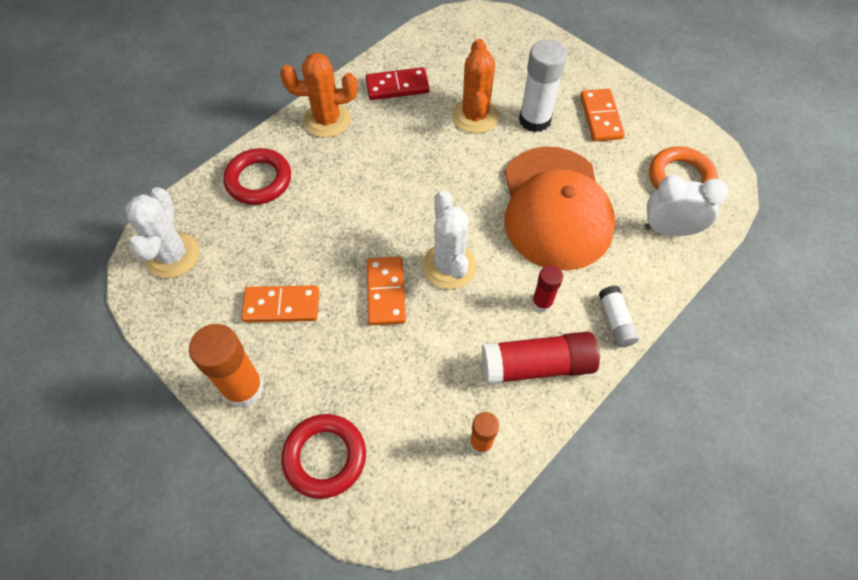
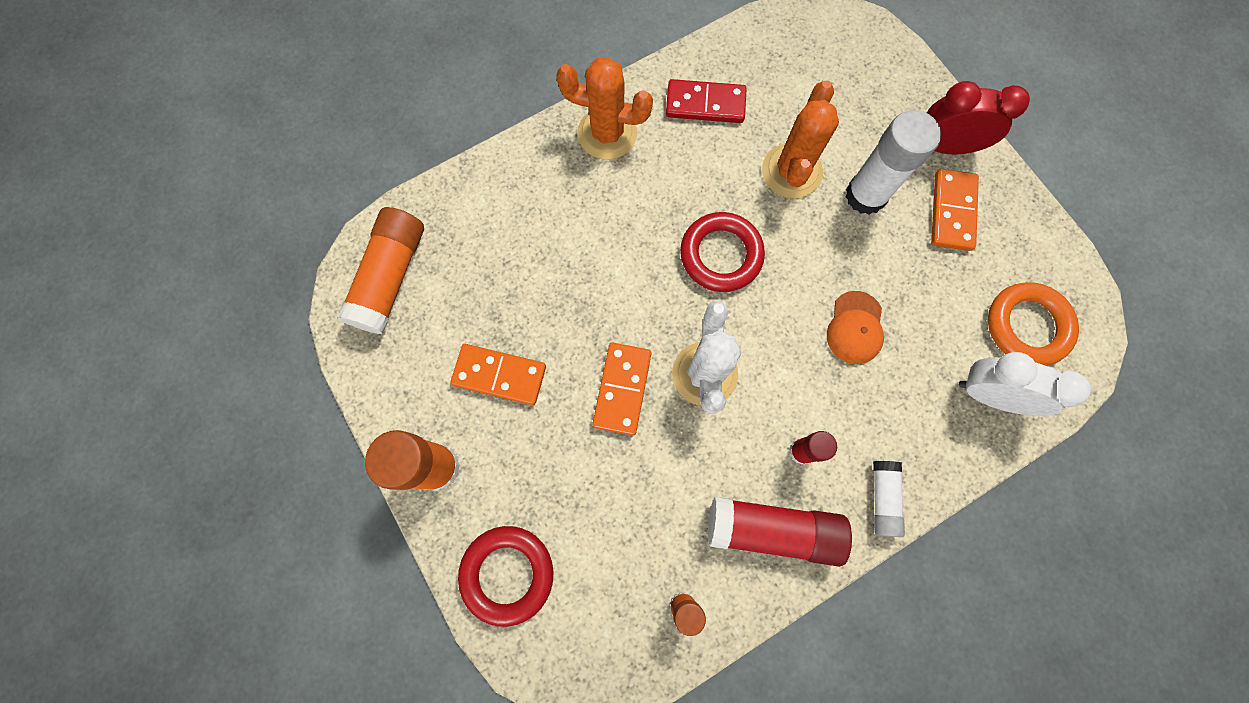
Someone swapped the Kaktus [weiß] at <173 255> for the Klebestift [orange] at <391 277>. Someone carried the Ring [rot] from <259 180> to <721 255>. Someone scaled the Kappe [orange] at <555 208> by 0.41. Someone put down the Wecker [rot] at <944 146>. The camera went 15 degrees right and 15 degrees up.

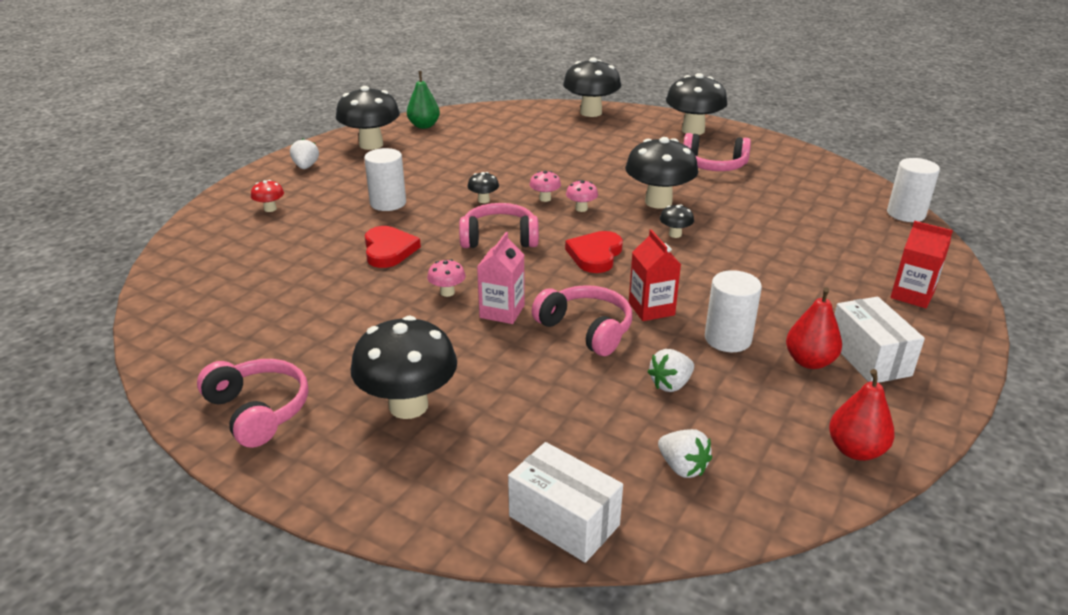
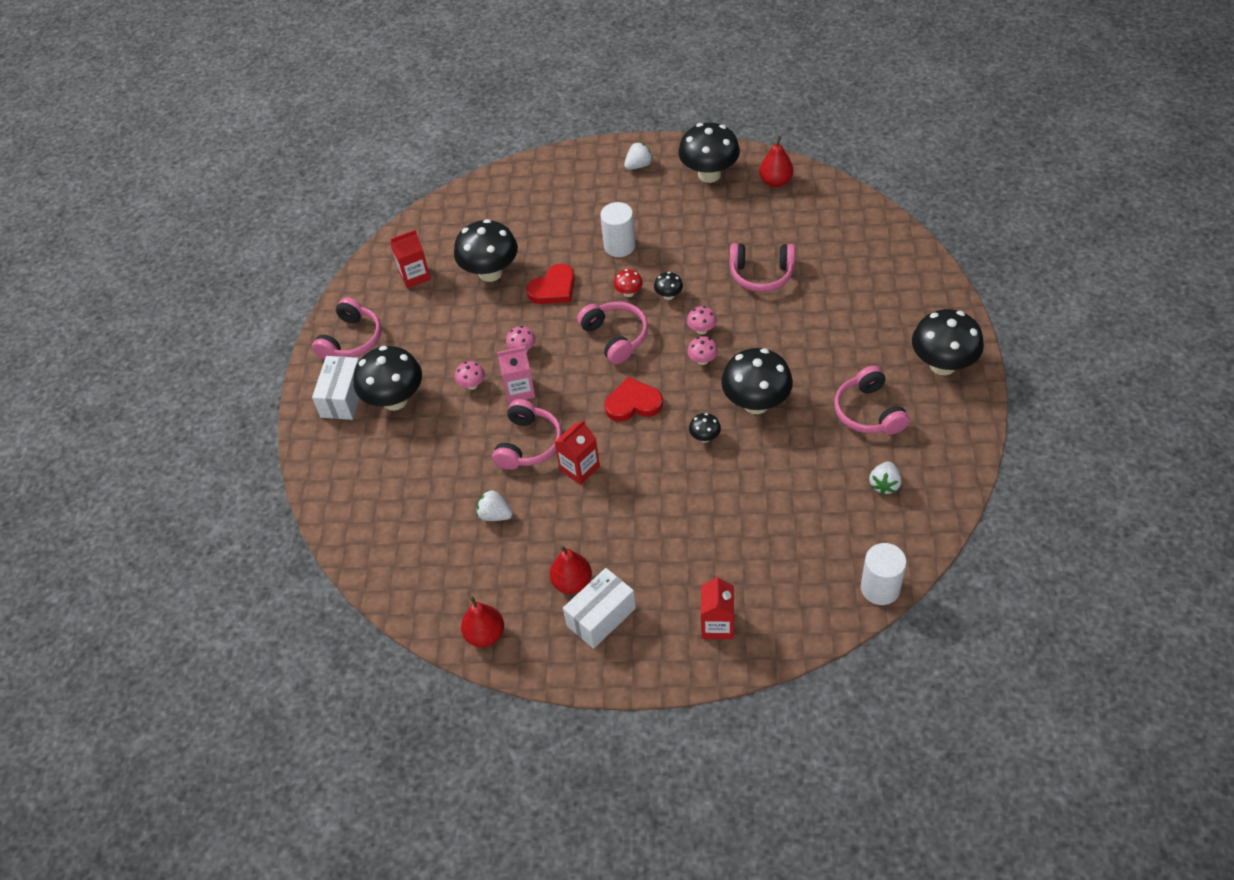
Someone carried the Pilz [rot] from <270 209> to <628 293>. Someone repainted the Birne [grün] at <424 126>, which became the Birne [rot] at <775 181>. Someone carried the Schachtel [weiß] from <564 520> to <343 397>. Someone carried the Pilz [schwarz] from <591 112> to <490 272>. Someone carried the Erdbeere [weiß] from <682 467> to <884 484>. Someone took away the Vollzylinder [weiß] at <727 339>. Someone put down the Getränkekarton [rot] at <414 276>. Someone put down the Pilz [rosa] at <472 385>. Someone put down the Kopfhörer [rosa] at <761 274>. The camera went 65 degrees right and 20 degrees up.

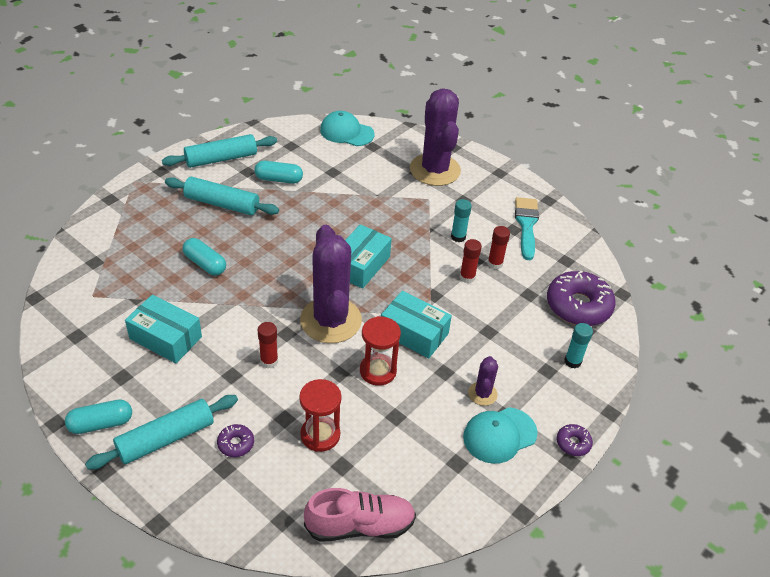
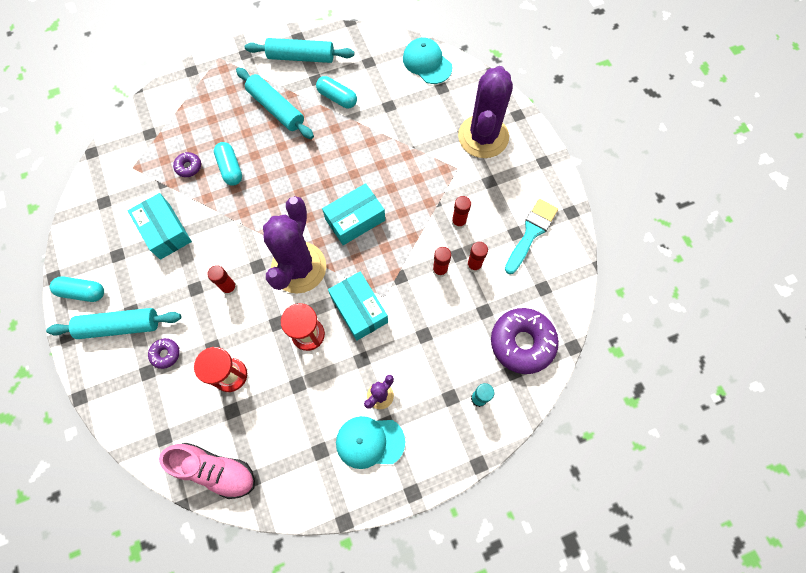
Someone repainted the Klebestift [türkis] at <458 237>, which became the Klebestift [rot] at <458 222>. Someone carried the Donut [lila] from <573 443> to <188 167>. The camera went 30 degrees right and 25 degrees up.

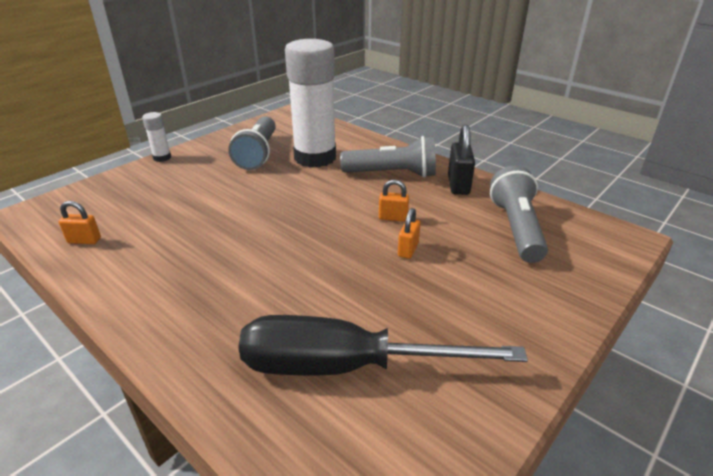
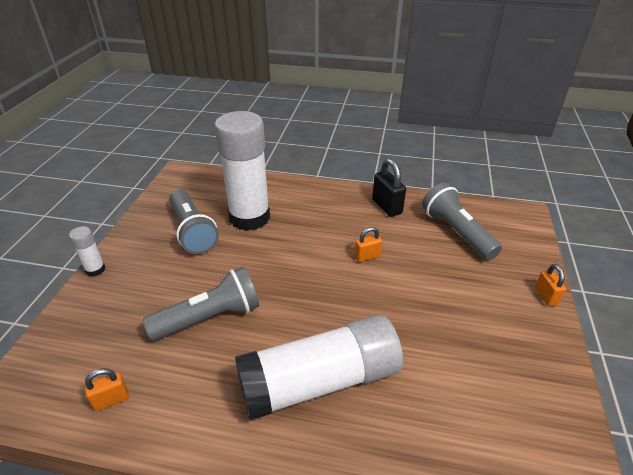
Someone took away the Schraubenzieher [schwarz] at <346 366>. Someone carried the Taschenlampe [grau] from <393 174> to <210 317>. Someone carried the Vorhängeschloss [orange] from <408 250> to <545 296>. Someone put down the Klebestift [weiß] at <320 381>. The camera went 30 degrees left and 5 degrees up.

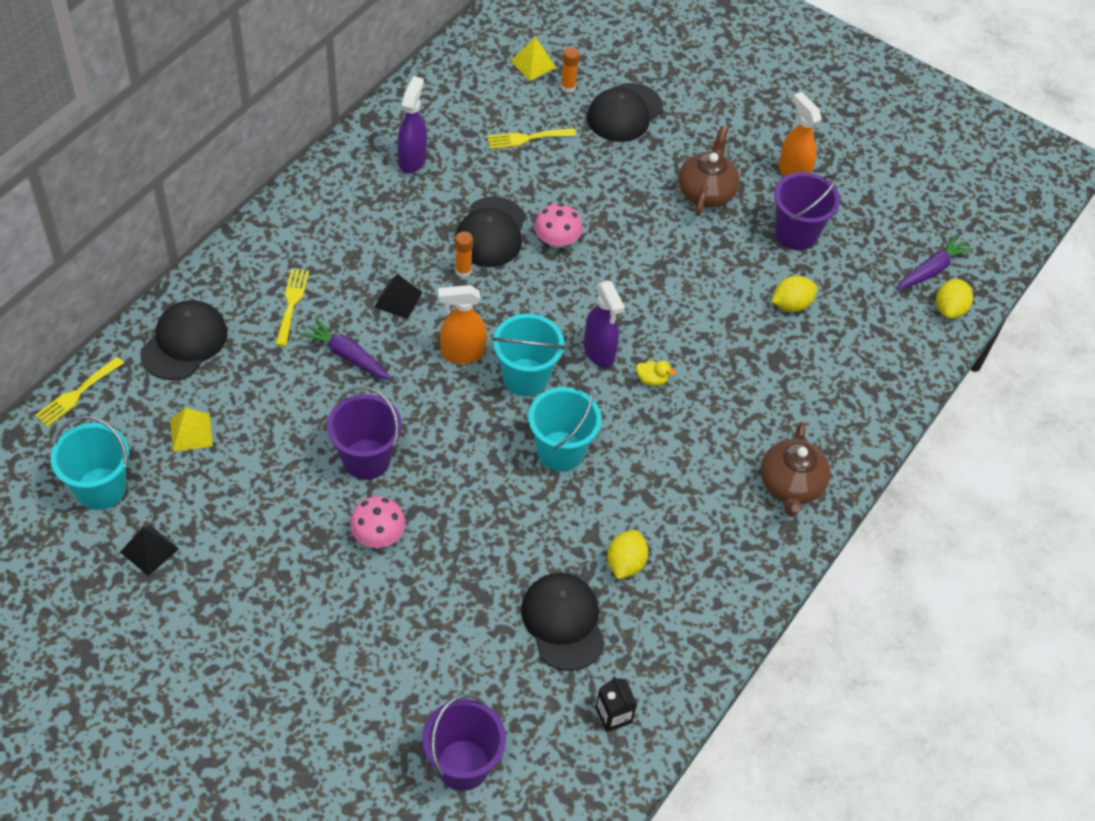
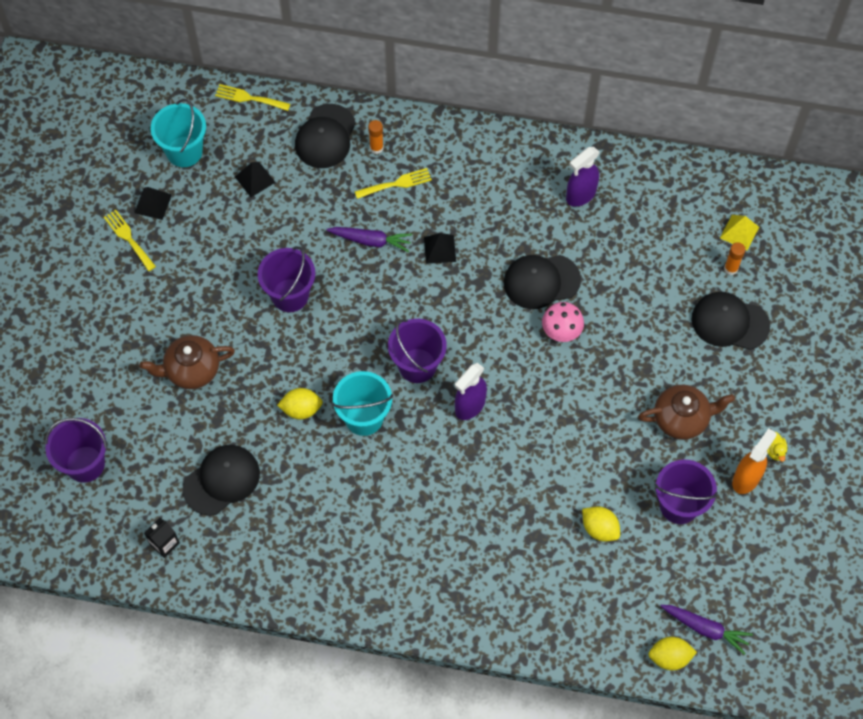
Someone rotated the Kappe [schwarz] at <184 342> by 105 degrees clockwise. Someone repainted the Pyramide [gelb] at <191 432>, which became the Pyramide [schwarz] at <254 179>. Someone rotated the Karotte [lila] at <347 355> by 90 degrees clockwise. Someone took away the Pilz [rosa] at <378 535>. Someone rotated the Sprühflasche [lila] at <412 160> by 150 degrees clockwise. Someone took away the Sprühflasche [orange] at <462 353>. Someone carried the Klebestift [orange] from <463 271> to <376 148>. Someone carried the Gabel [gelb] from <527 138> to <128 238>. Someone repainted the Eimer [türkis] at <525 377>, which became the Eimer [lila] at <417 365>. Someone carried the Zitrone [gelb] from <625 563> to <301 409>. Someone carried the Ente [gelb] from <652 379> to <774 450>. Someone carried the Teekanne [braun] from <791 486> to <191 370>. The camera went 70 degrees right and 10 degrees up.

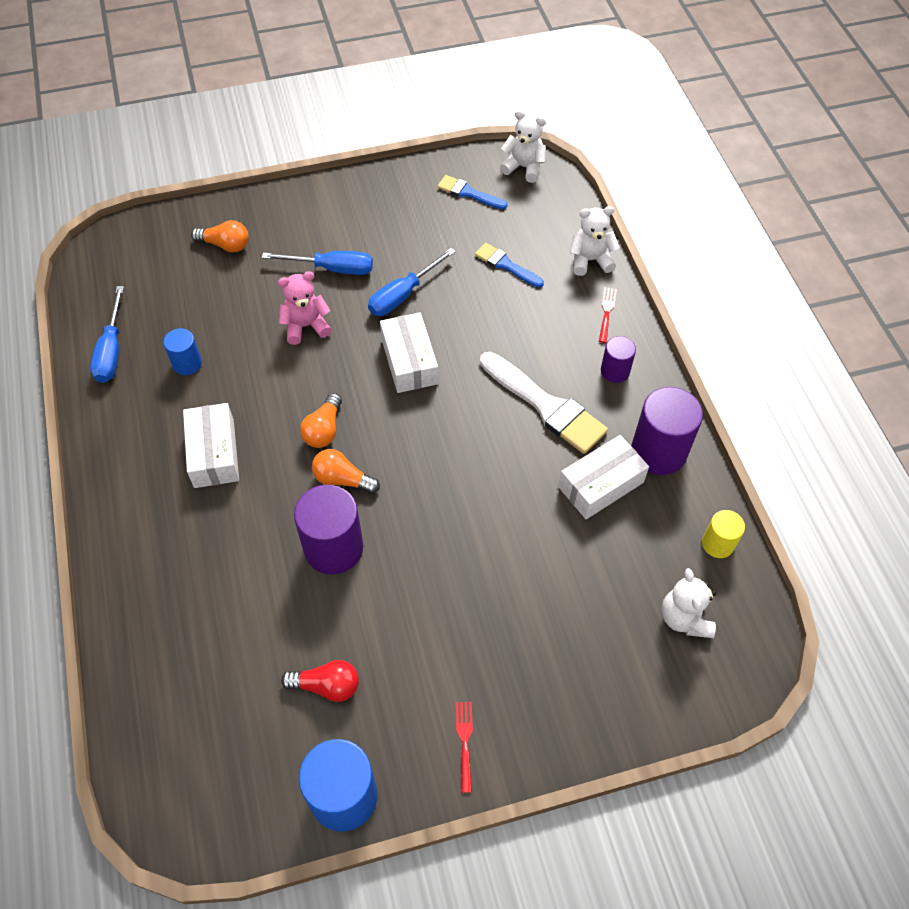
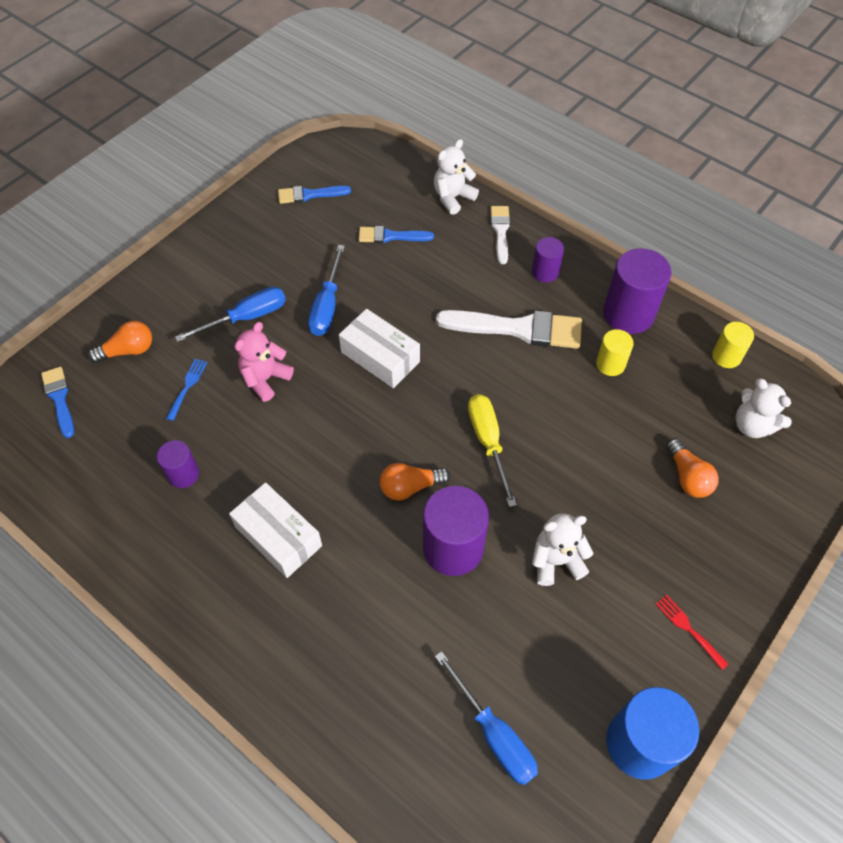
Someone carried the Schraubenzieher [blau] from <111 350> to <494 734>. Someone repainted the Vollzylinder [blau] at <187 363>, which became the Vollzylinder [lila] at <183 474>. Someone took away the Glühbirne [rot] at <326 686>. Someone carried the Glühbirne [orange] from <324 430> to <687 477>. Someone carried the Teddybär [weiß] from <524 167> to <556 561>. Someone swapped the Schachtel [weiß] at <601 484> for the Vollzylinder [gelb] at <610 364>. Someone swapped the Gabel [rot] at <607 313> for the Pinsel [weiß] at <500 231>. Someone put down the Pinsel [blau] at <59 399>. Someone put down the Gabel [blau] at <187 387>. Someone put down the Schraubenzieher [gelb] at <488 442>. The camera went 35 degrees left and 0 degrees up.

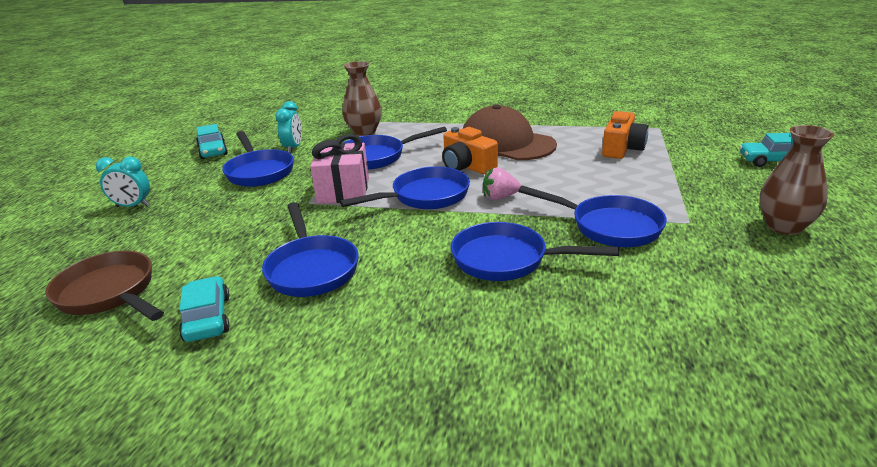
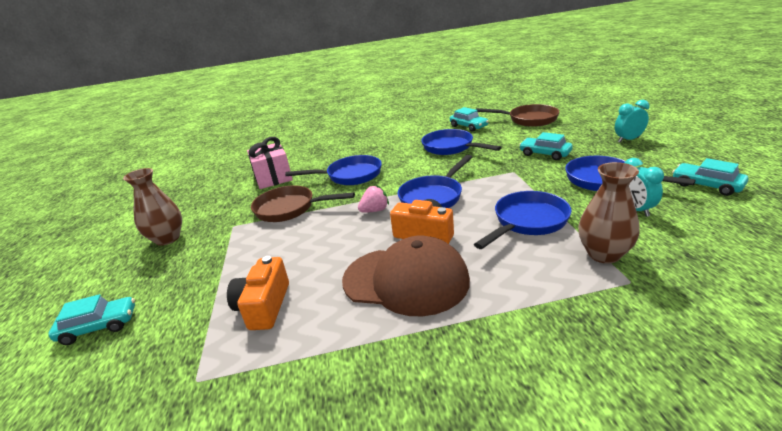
Someone carried the Geschenk [rosa] from <343 190> to <273 178>. Someone repainted the Pfanne [blau] at <609 226>, which became the Pfanne [braun] at <290 209>. Someone put down the Auto [türkis] at <545 154>. The camera went 160 degrees right and 0 degrees up.

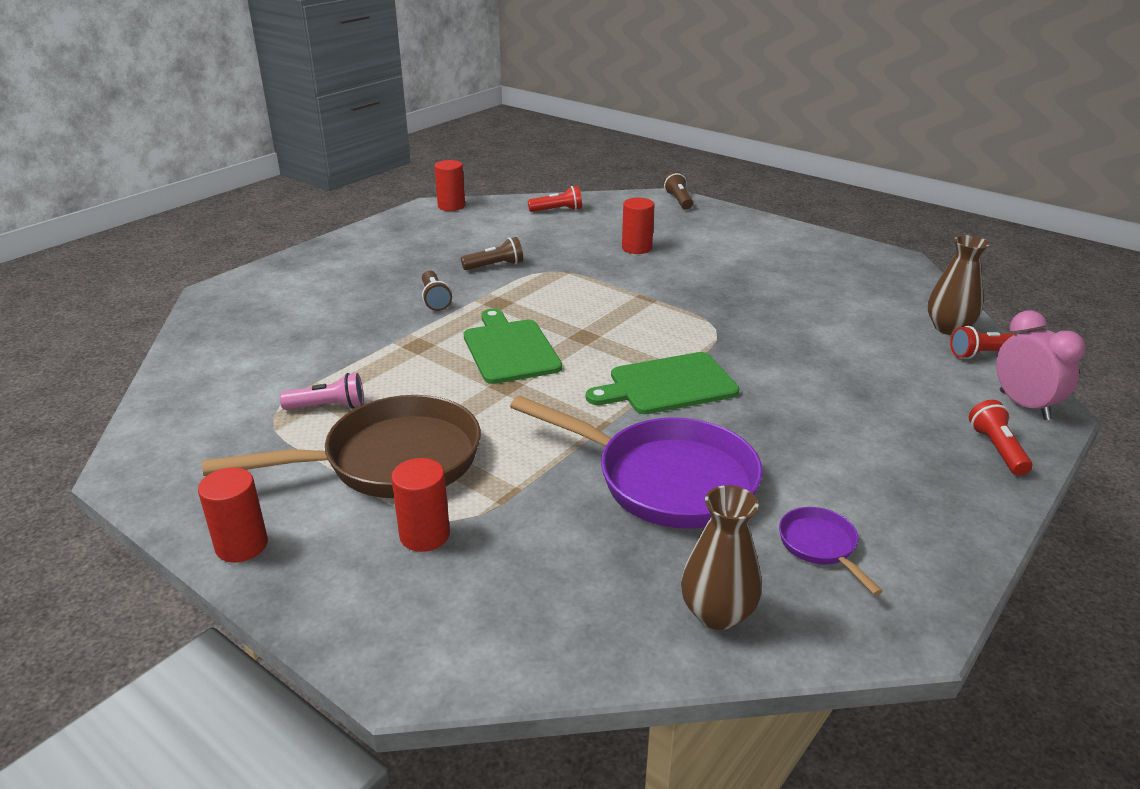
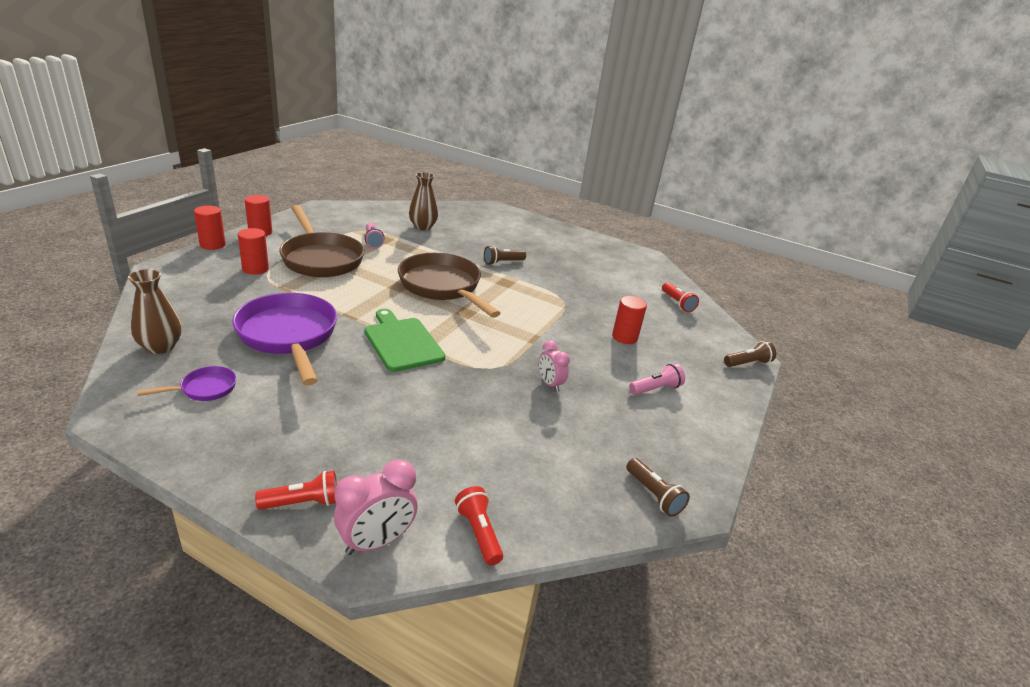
Someone carried the Vollzylinder [rot] from <451 206> to <212 245>. Someone carried the Taschenlampe [braun] from <495 266> to <654 495>. Someone swapped the Schneidebrett [grün] at <509 349> for the Pfanne [braun] at <443 287>. Someone rotated the Pfanne [lila] at <665 480> by 135 degrees clockwise. Someone carried the Vase [braun] from <949 328> to <423 227>. Someone put down the Wecker [rosa] at <550 384>. Someone put down the Taschenlampe [rosa] at <655 389>. The camera went 75 degrees right and 0 degrees up.

